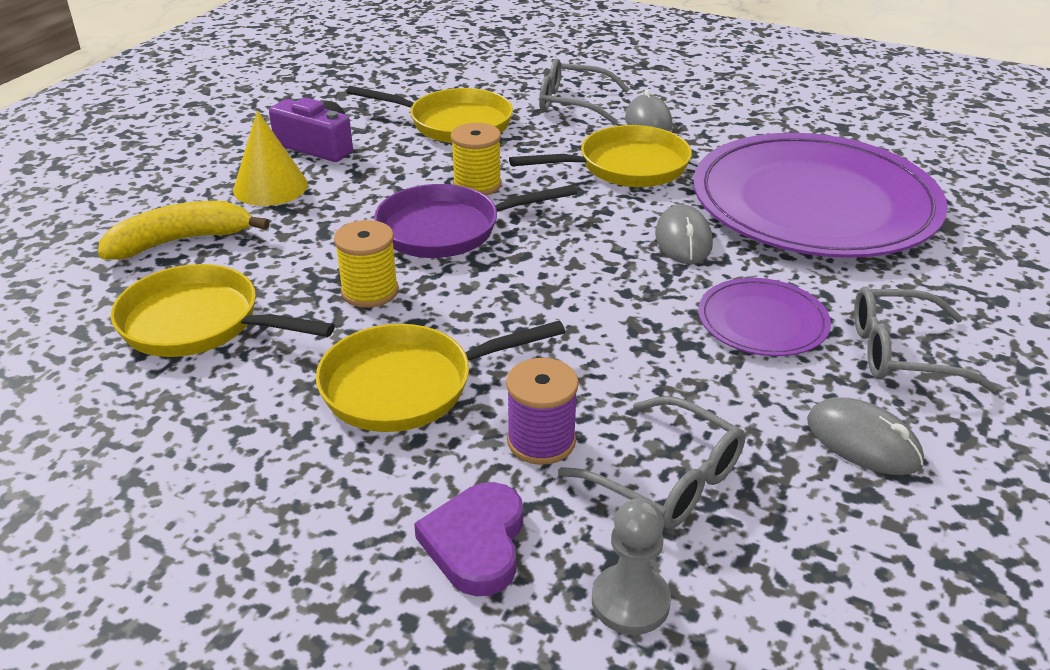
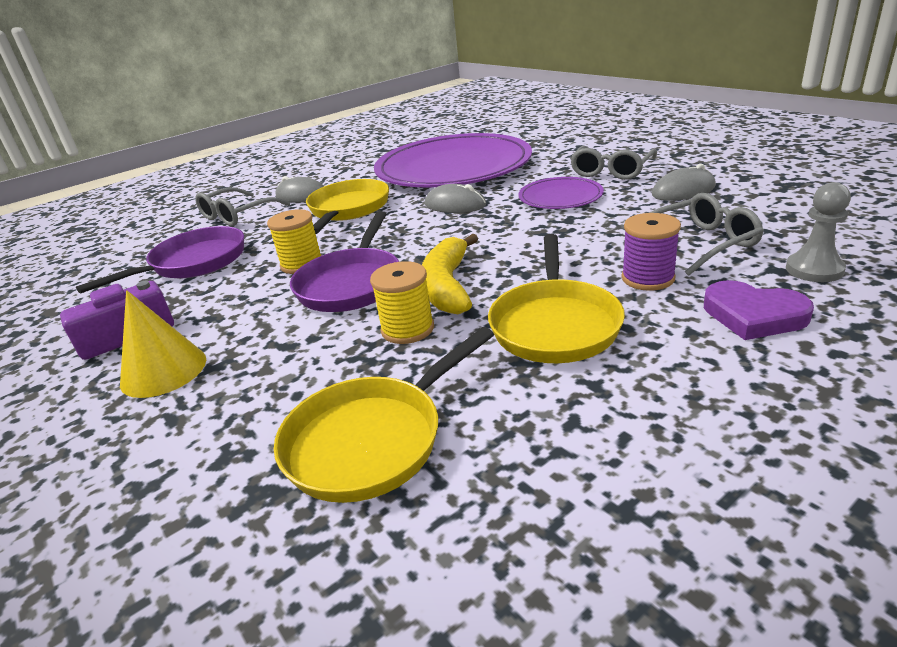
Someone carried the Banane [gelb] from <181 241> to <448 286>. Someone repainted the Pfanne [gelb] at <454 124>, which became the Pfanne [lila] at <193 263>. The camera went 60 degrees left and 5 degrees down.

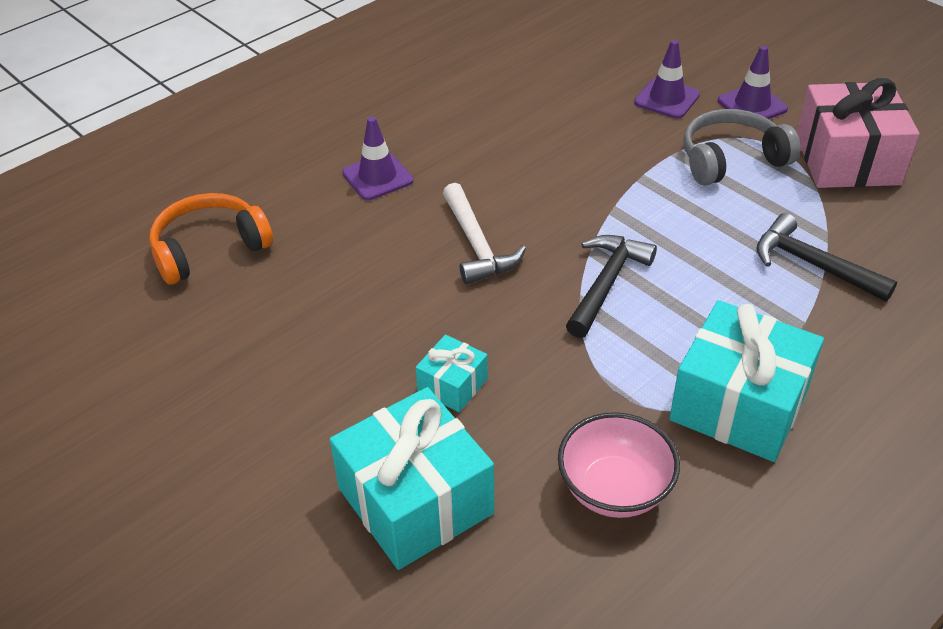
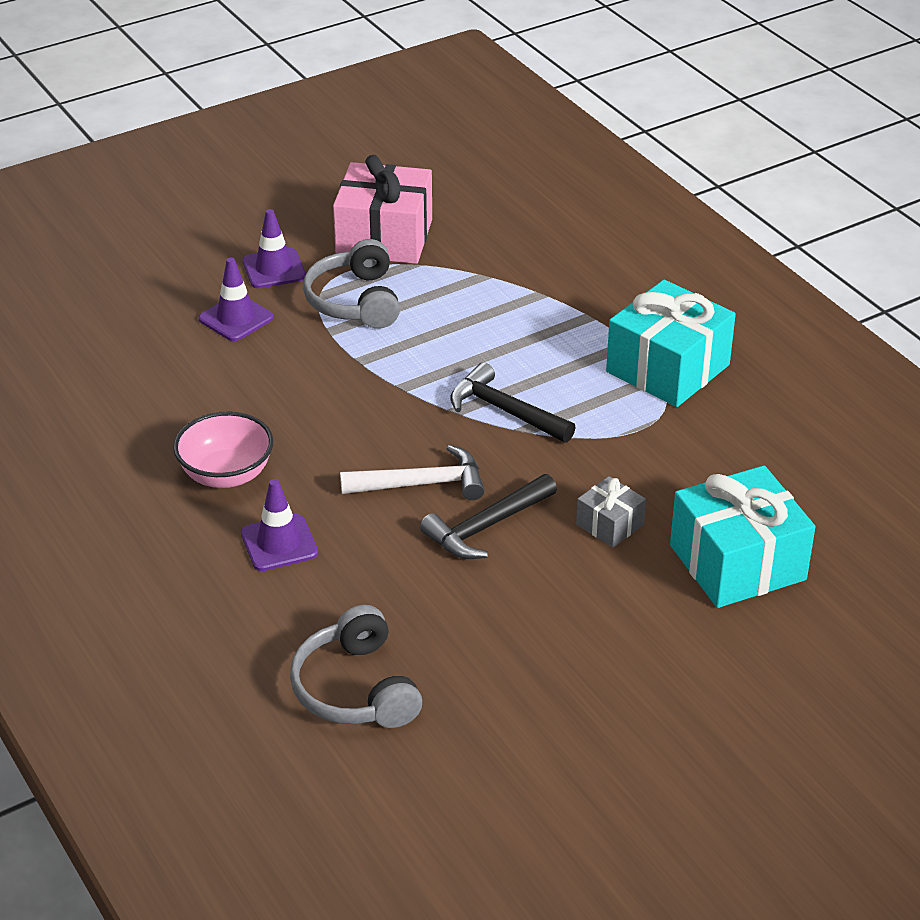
Someone repainted the Kopfhörer [orange] at <209 249>, which became the Kopfhörer [grau] at <355 689>. Someone repainted the Geschenk [türkis] at <452 385>, which became the Geschenk [grau] at <610 524>. Someone carried the Schüssel [rosa] from <614 489> to <226 475>. Someone carried the Hammer [schwarz] from <813 265> to <487 527>. The camera went 80 degrees left and 5 degrees down.

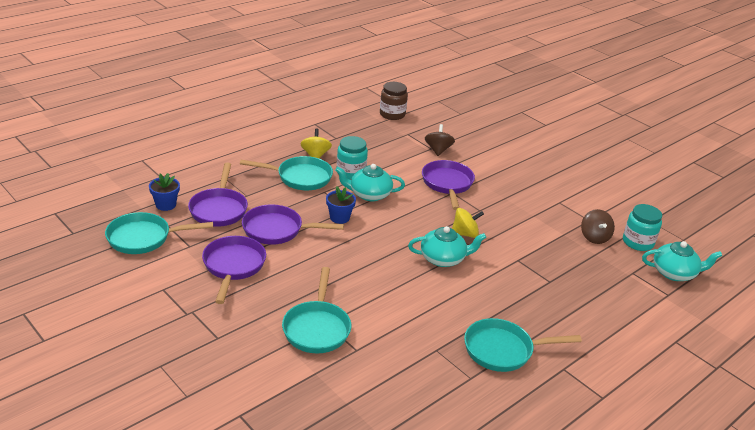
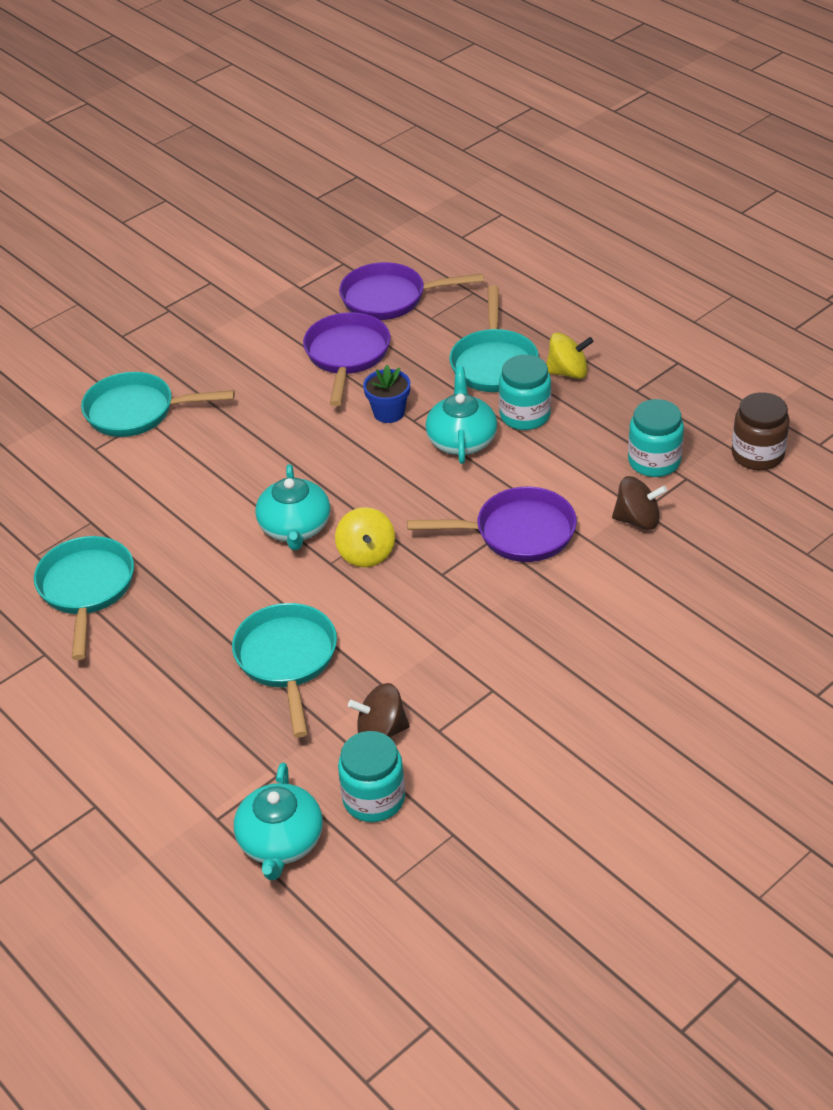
Someone carried the Pfanne [türkis] from <143 238> to <287 660>. Someone took away the Blumentopf [blau] at <166 205>. Someone took away the Pfanne [lila] at <233 266>. Someone put down the Einmachglas [türkis] at <654 461>. The camera went 95 degrees right and 10 degrees up.

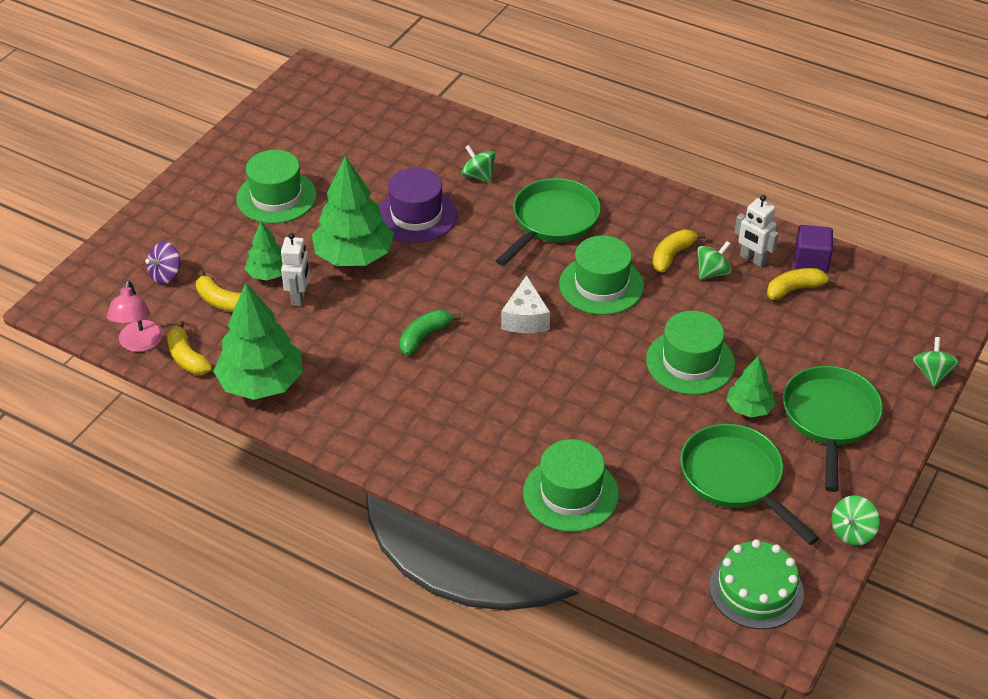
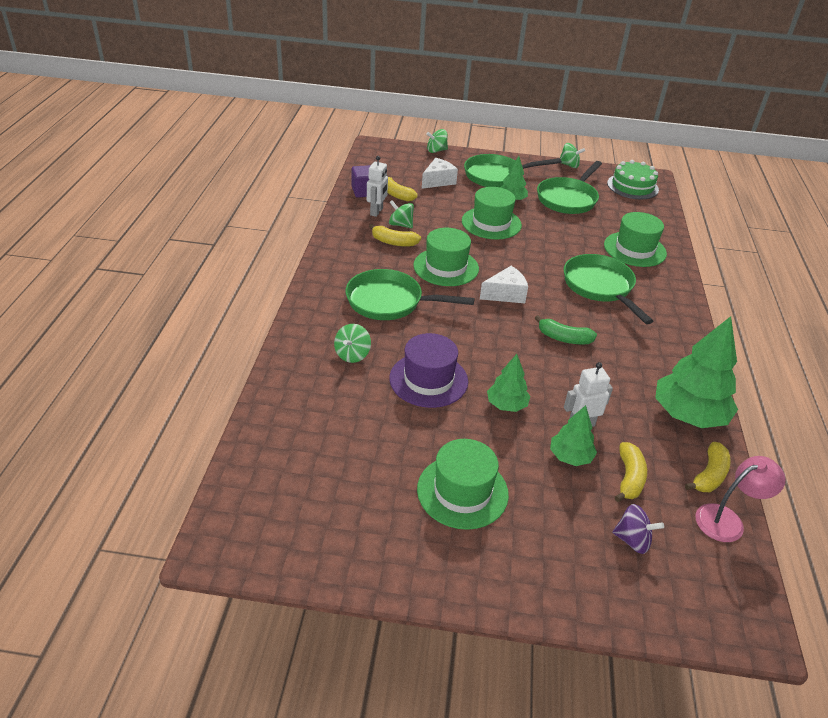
Someone scaled the Baum [grün] at <353 256> by 0.54. Someone put down the Käse [weiß] at <438 181>. Someone put down the Pfanne [grün] at <600 287>. The camera went 115 degrees left and 5 degrees down.

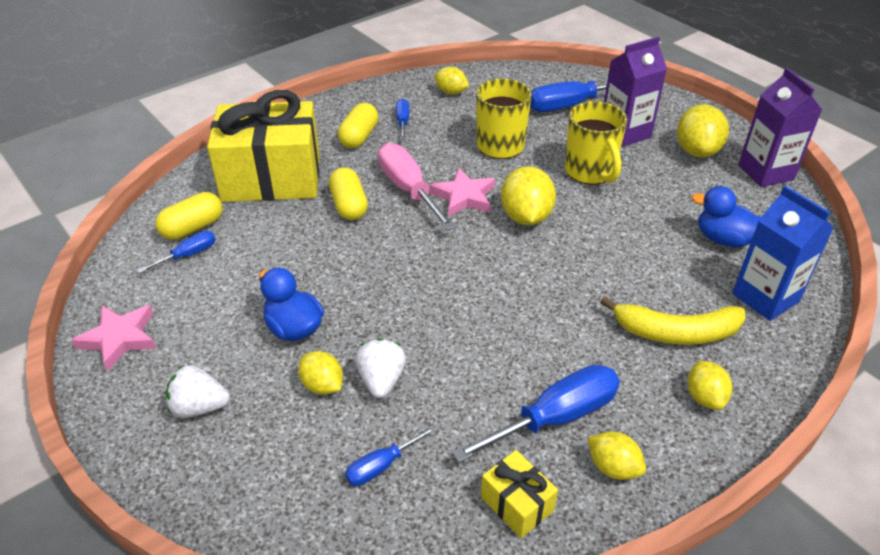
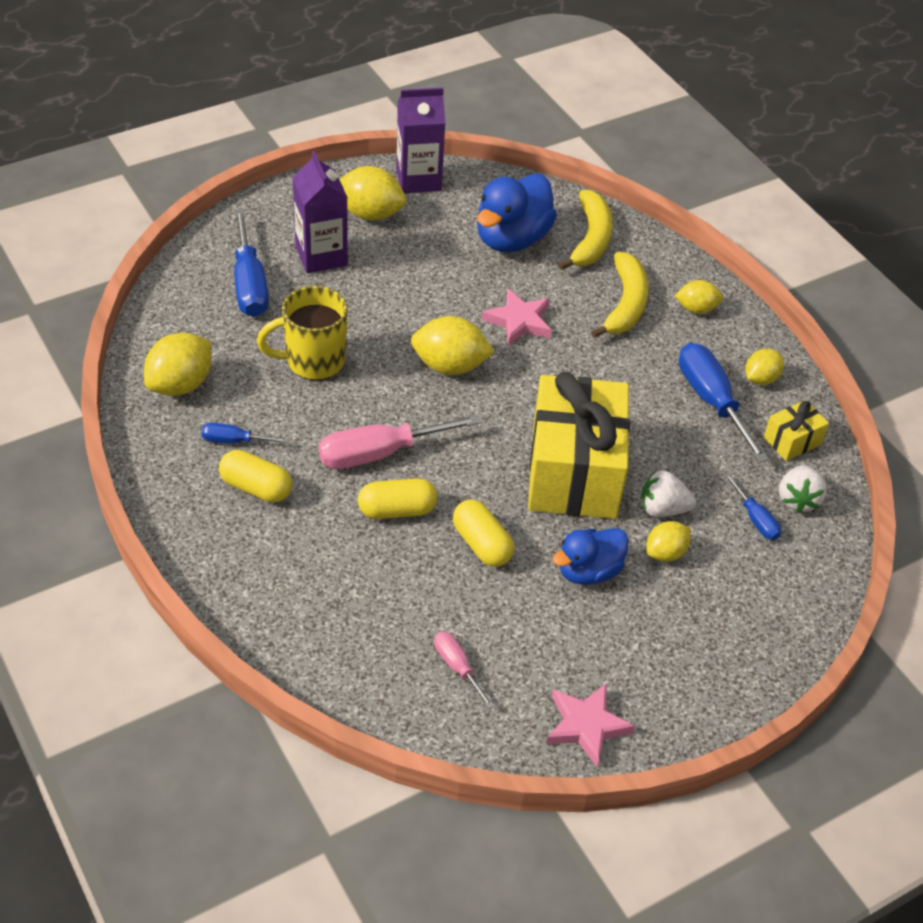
Someone repainted the Schraubenzieher [blau] at <188 255>, which became the Schraubenzieher [rosa] at <457 667>. Someone carried the Kapsel [gelb] from <193 228> to <482 544>. Someone carried the Erdbeere [weiß] from <199 407> to <798 499>. Someone carried the Geschenk [gelb] from <271 178> to <574 472>. Someone carried the Stern [rosa] from <464 197> to <519 321>. Someone scaled the Zitrone [gelb] at <451 92> by 1.64. Someone took away the Tasse [gelb] at <590 172>. Someone scaled the Ente [blau] at <723 239> by 1.54. Someone swapped the Getränkekarton [blau] at <765 297> for the Banane [gelb] at <591 239>. The camera went 85 degrees left and 5 degrees up.

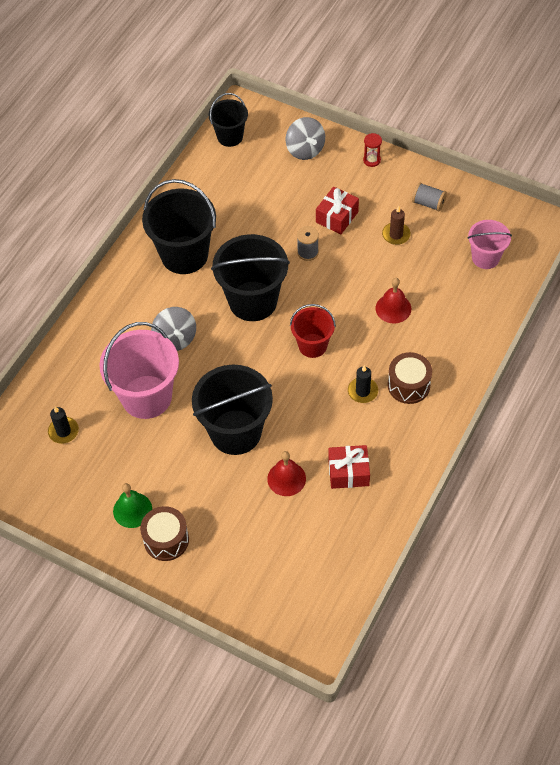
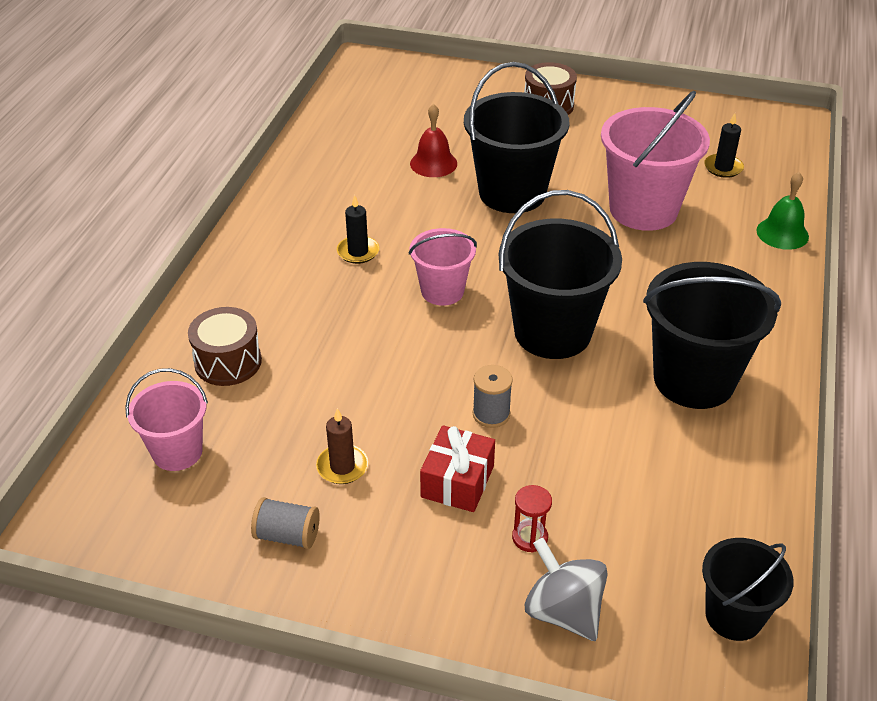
Someone carried the Glocke [grün] from <132 510> to <782 233>. Someone took away the Kreisel [grau] at <175 339>. Someone repainted the Eimer [rot] at <312 345>, which became the Eimer [rosa] at <442 291>. Someone took away the Geschenk [rot] at <348 472>. Someone carried the Sanduhr [rot] from <372 160> to <530 538>. Someone took away the Glocke [rot] at <393 308>. Someone carried the Trommel [braun] from <408 385> to <228 362>. The camera went 165 degrees right and 15 degrees down.

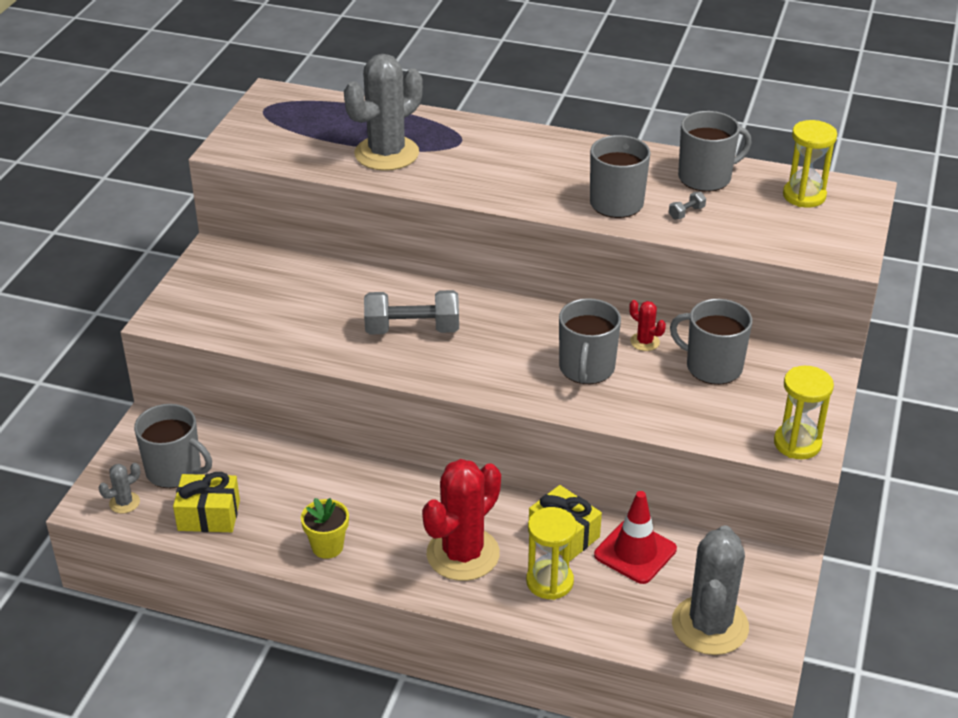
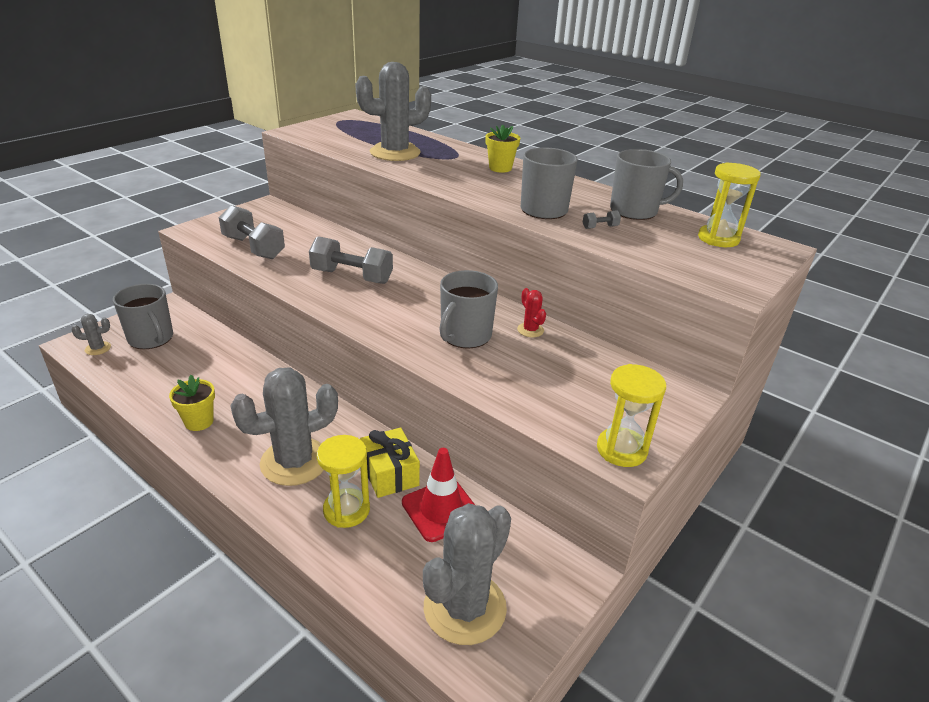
Someone took away the Geschenk [gelb] at <209 515>. Someone repainted the Kaktus [rot] at <463 554>, which became the Kaktus [grau] at <294 462>. Someone took away the Tasse [grau] at <712 367>. Someone put down the Hantel [grau] at <253 248>. Someone put down the Blumentopf [gelb] at <500 168>. The camera went 20 degrees right and 5 degrees down.

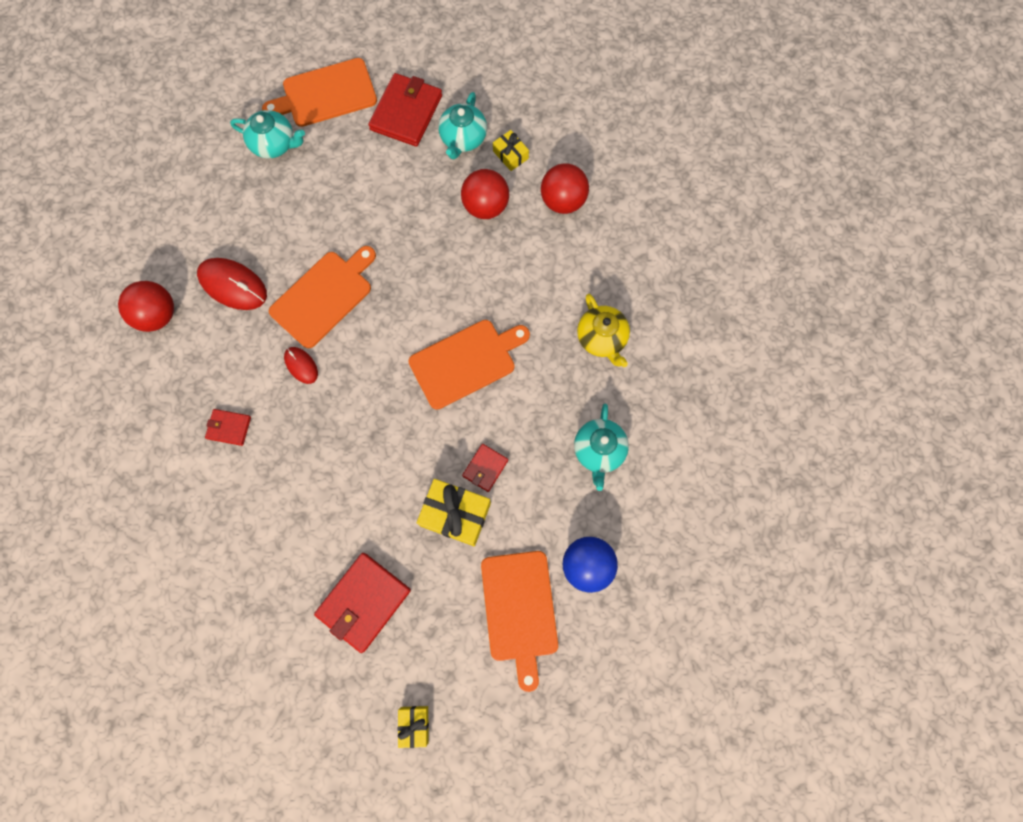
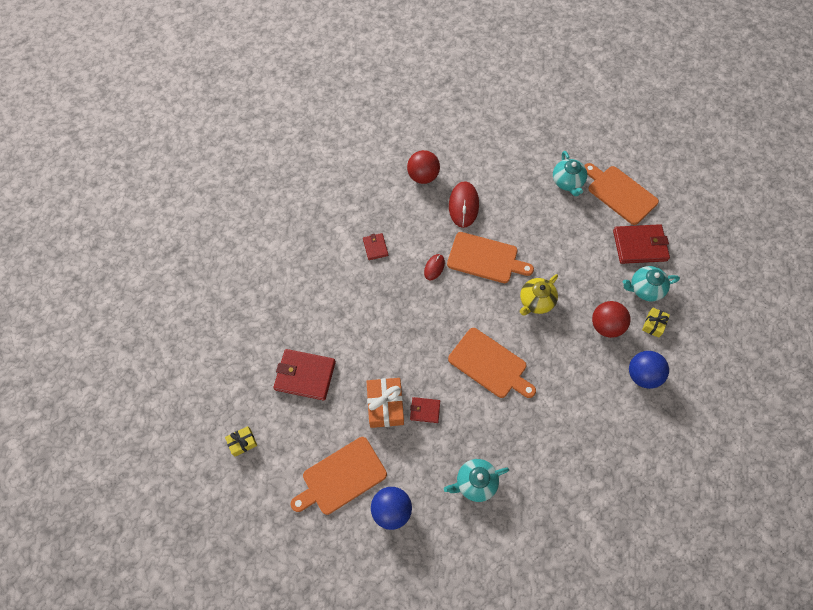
Someone repainted the Geschenk [gelb] at <455 514>, which became the Geschenk [orange] at <385 405>. Someone repainted the Ball [rot] at <563 201>, which became the Ball [blau] at <642 375>. Someone carried the Teekanne [gelb] from <602 338> to <536 301>. The camera went 65 degrees right and 10 degrees down.

